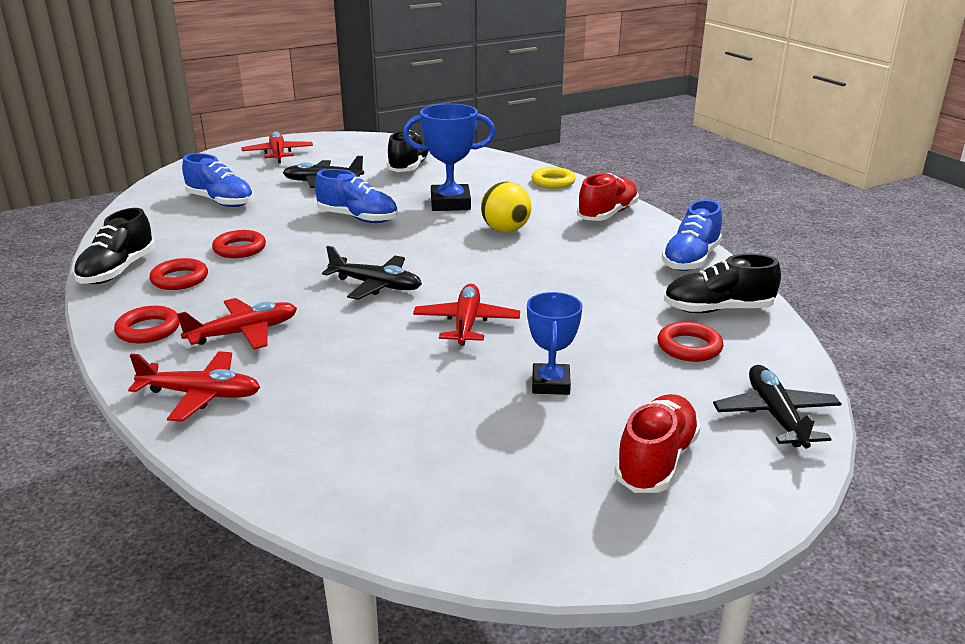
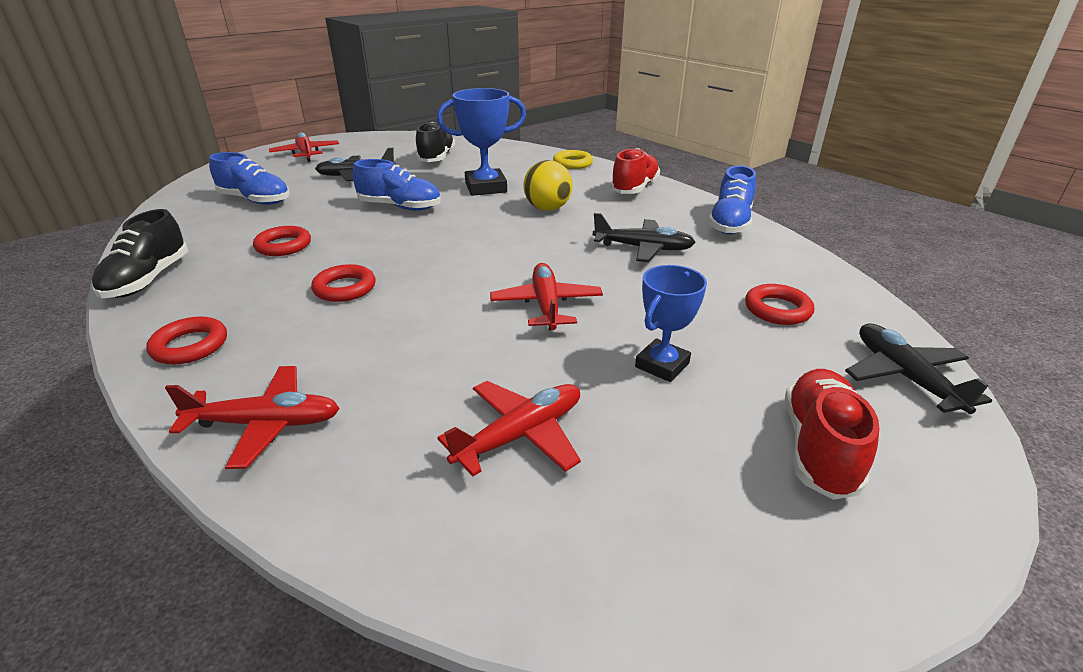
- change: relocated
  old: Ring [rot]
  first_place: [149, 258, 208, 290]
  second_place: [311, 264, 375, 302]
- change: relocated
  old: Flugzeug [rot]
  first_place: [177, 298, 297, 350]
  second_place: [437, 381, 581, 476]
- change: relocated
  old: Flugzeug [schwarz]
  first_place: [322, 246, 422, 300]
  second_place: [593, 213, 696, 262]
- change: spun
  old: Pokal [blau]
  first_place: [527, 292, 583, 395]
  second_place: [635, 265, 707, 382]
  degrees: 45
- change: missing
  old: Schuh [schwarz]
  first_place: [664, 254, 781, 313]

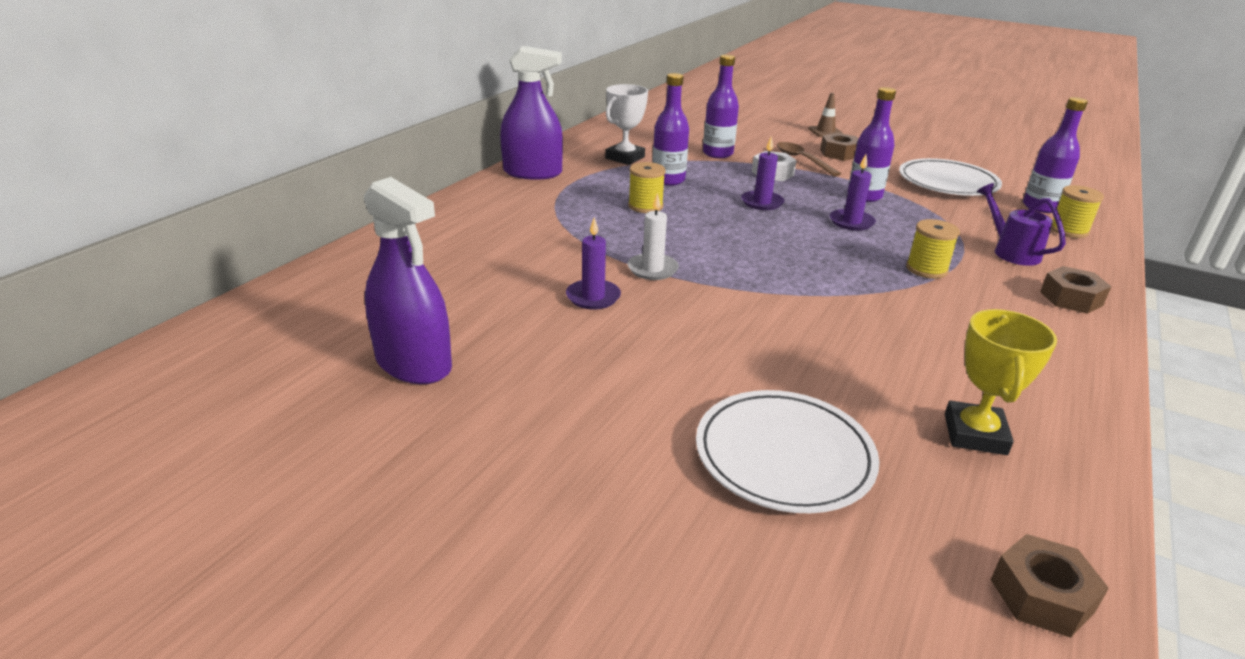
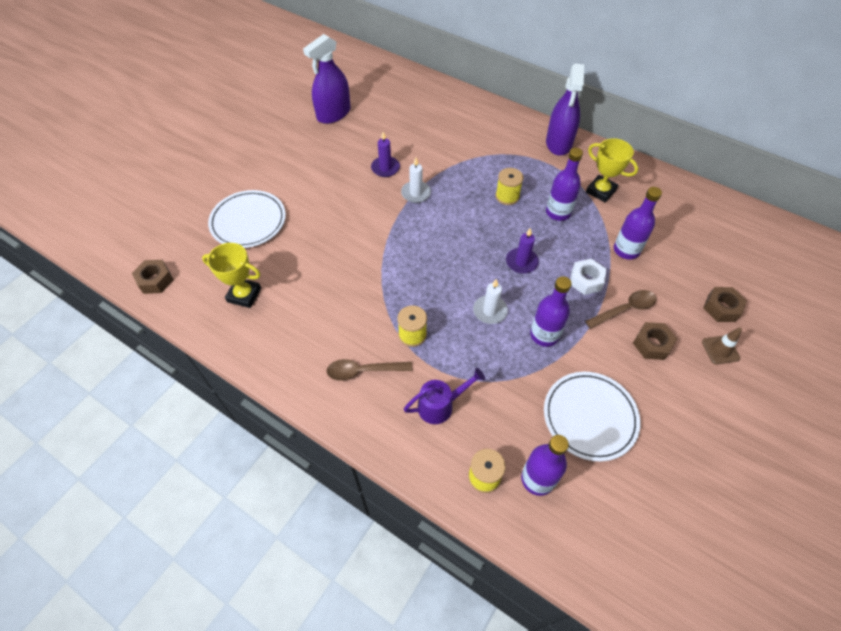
- change: colour
  old: Pokal [weiß]
  new: Pokal [gelb]
  first_place: [605, 84, 648, 165]
  second_place: [586, 138, 638, 203]
- change: colour
  old: Kerze [lila]
  new: Kerze [weiß]
  first_place: [830, 154, 876, 231]
  second_place: [473, 279, 508, 324]
- change: relocated
  old: Sechskantmutter [braun]
  first_place: [1040, 266, 1111, 314]
  second_place: [703, 287, 747, 322]
- change: appeared
  new: Löffel [braun]
  second_place: [326, 359, 412, 381]

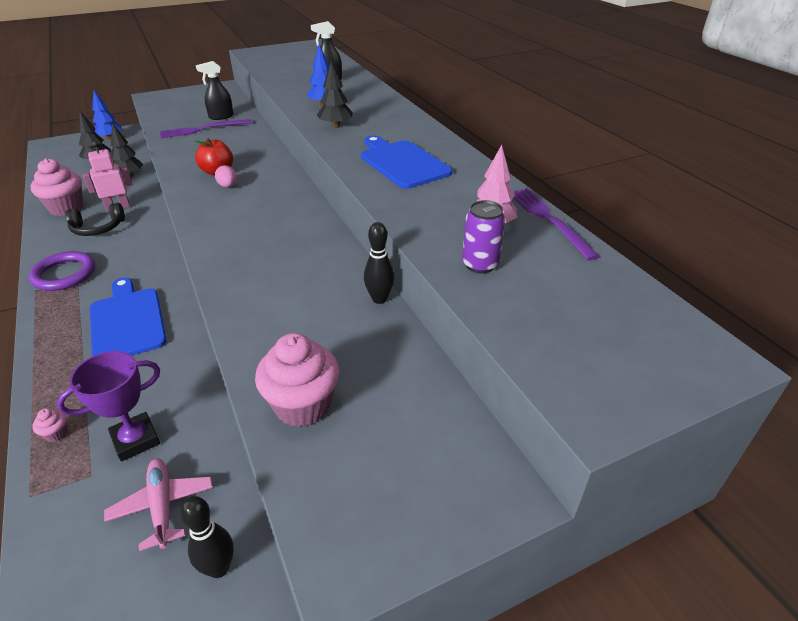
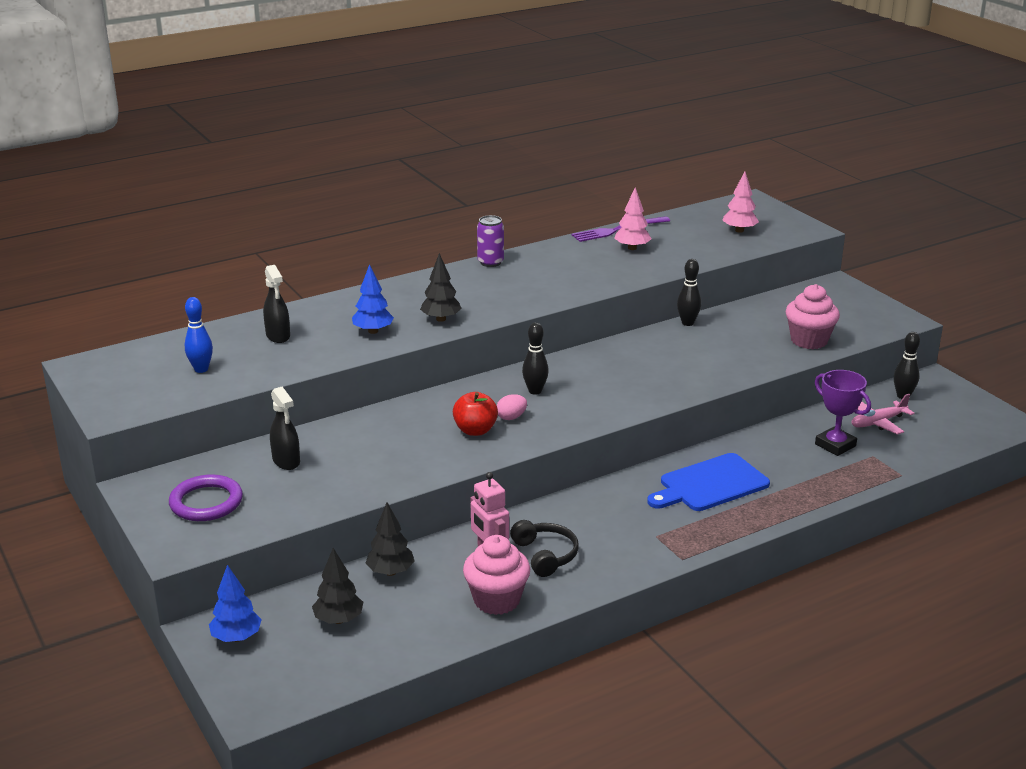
- change: relocated
  old: Ring [lila]
  first_place: [29, 251, 95, 291]
  second_place: [169, 474, 243, 521]
- change: missing
  old: Muffin [rosa]
  first_place: [33, 408, 68, 442]
- change: missing
  old: Gabel [lila]
  first_place: [160, 119, 252, 138]
- change: missing
  old: Schneidebrett [blau]
  first_place: [361, 135, 452, 189]
- change: relocated
  old: Dose [lila]
  first_place: [462, 200, 505, 274]
  second_place: [477, 215, 504, 267]
- change: appeared
  new: Bowlingkegel [blau]
  second_place: [185, 297, 213, 373]
- change: appeared
  new: Bowlingkegel [schwarz]
  second_place: [522, 322, 549, 395]
- change: appeared
  new: Baum [rosa]
  second_place: [722, 171, 759, 233]

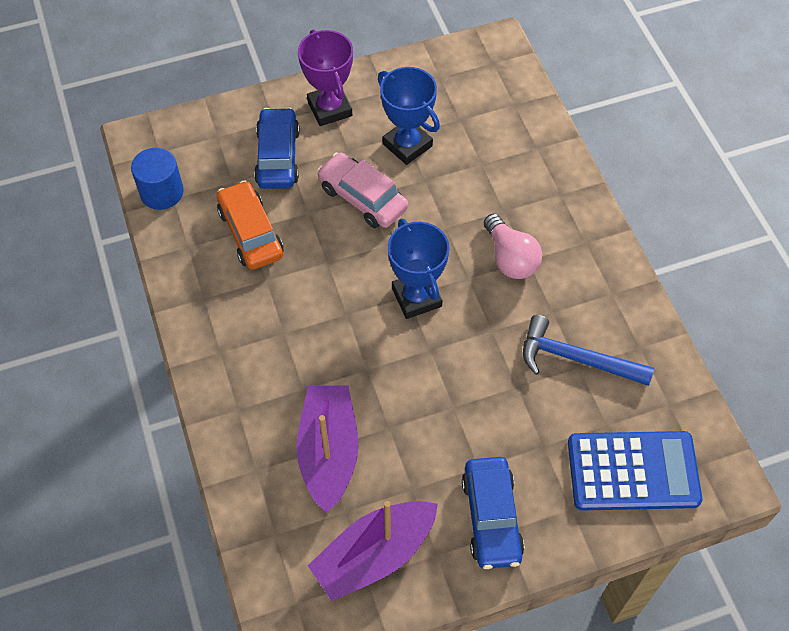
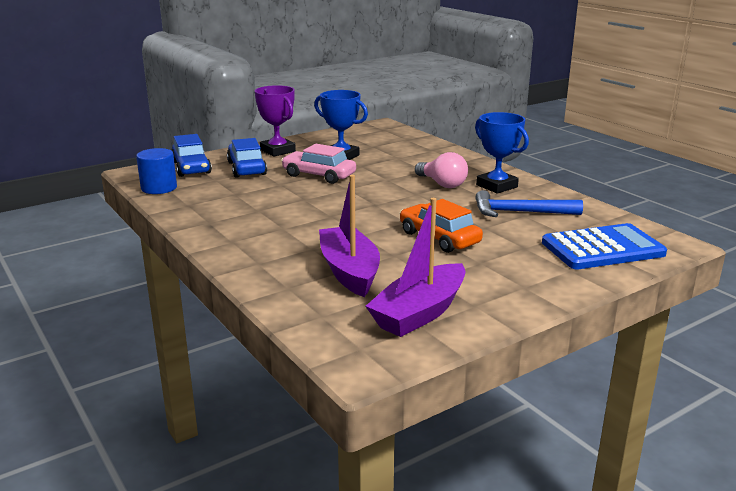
- change: relocated
  old: Auto [orange]
  first_place: [217, 180, 283, 270]
  second_place: [400, 199, 483, 253]
- change: relocated
  old: Pokal [blau]
  first_place: [388, 219, 450, 319]
  second_place: [475, 112, 529, 194]
- change: relocated
  old: Auto [blau]
  first_place: [462, 457, 524, 569]
  second_place: [171, 134, 212, 177]

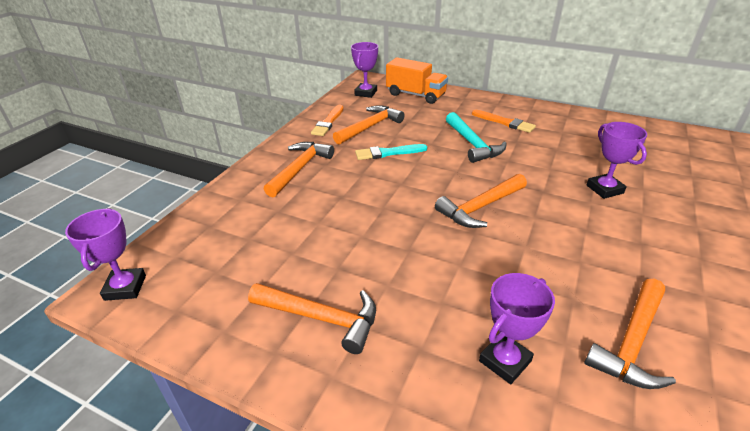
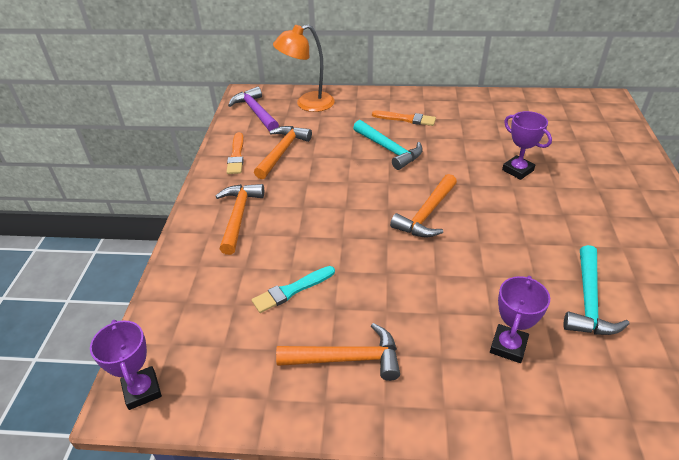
- change: exchanged
  old: Pokal [lila]
  new: Hammer [lila]
  first_place: [351, 42, 378, 98]
  second_place: [228, 87, 279, 131]
- change: relocated
  old: Pinsel [türkis]
  first_place: [355, 144, 427, 160]
  second_place: [252, 266, 335, 313]
- change: exchanged
  old: Lastwagen [orange]
  new: Lampe [orange]
  first_place: [386, 57, 448, 104]
  second_place: [273, 24, 335, 112]
- change: colour
  old: Hammer [orange]
  new: Hammer [türkis]
  first_place: [584, 279, 676, 389]
  second_place: [563, 245, 629, 335]

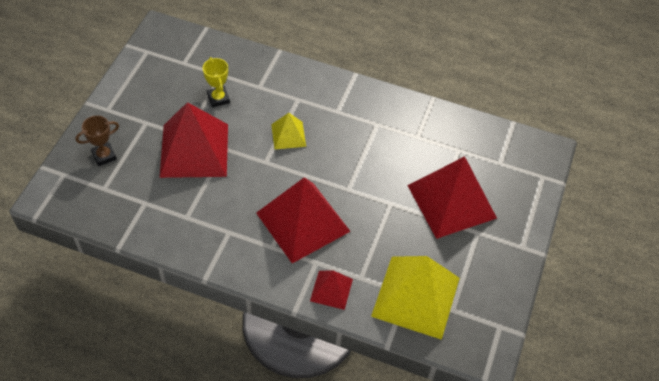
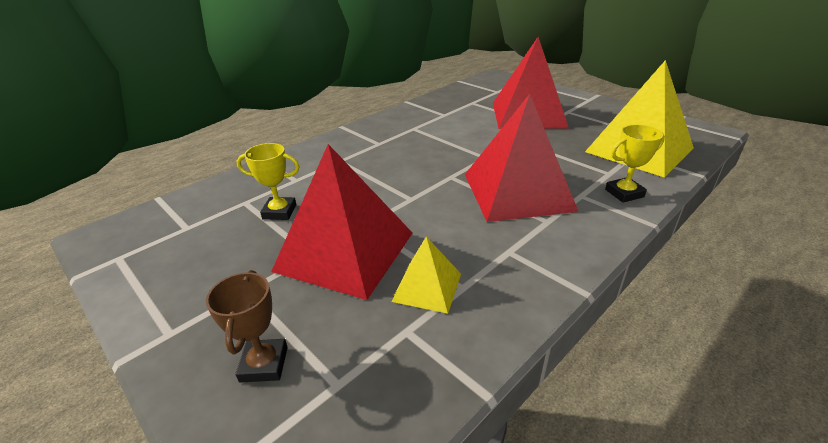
- change: relocated
  old: Pyramide [gelb]
  first_place: [271, 113, 306, 149]
  second_place: [391, 236, 461, 314]
- change: exchanged
  old: Pyramide [rot]
  new: Pokal [gelb]
  first_place: [310, 270, 353, 310]
  second_place: [605, 124, 665, 203]

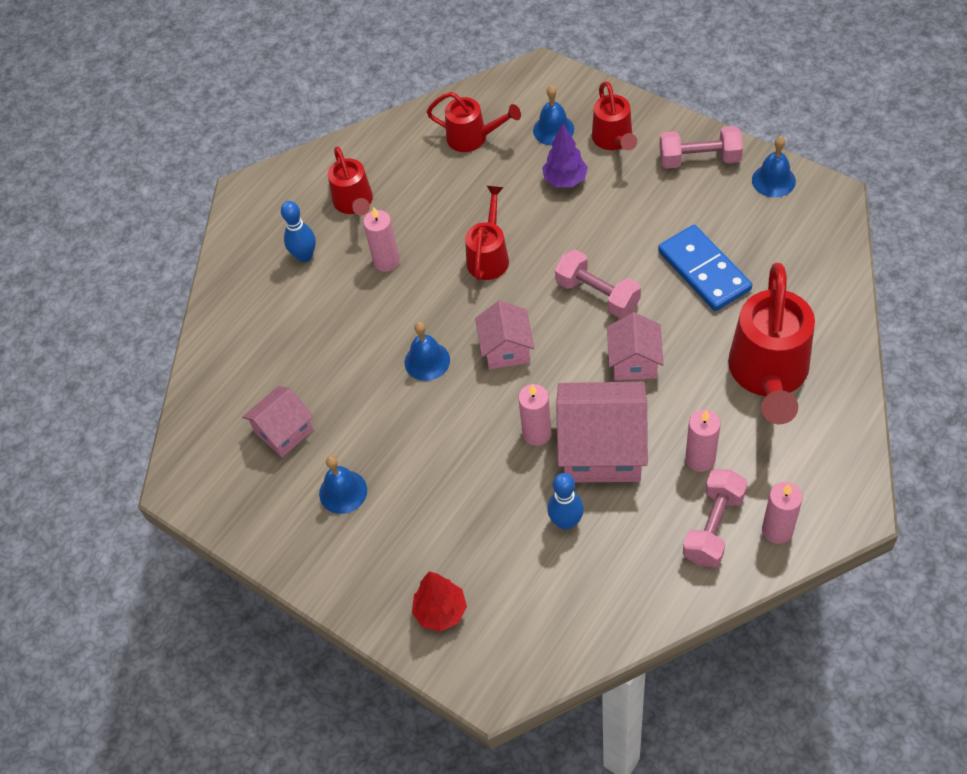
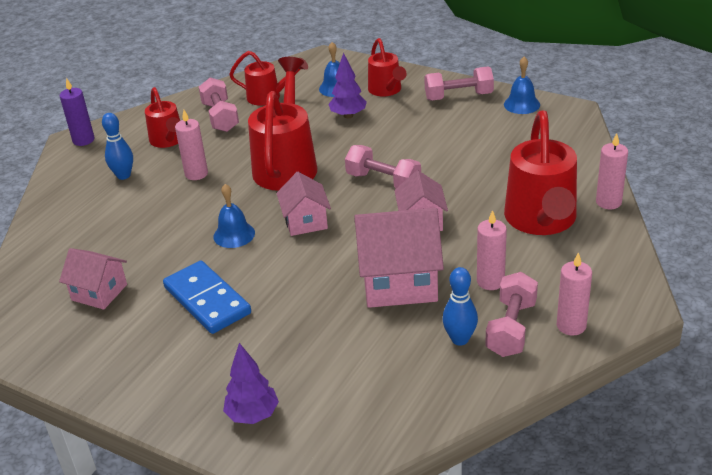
- change: spun
  old: Haus [rosa]
  first_place: [242, 386, 313, 457]
  second_place: [59, 248, 127, 310]
  degrees: 75
- change: missing
  old: Glocke [blau]
  first_place: [319, 456, 367, 514]
- change: colour
  old: Baum [rot]
  new: Baum [lila]
  first_place: [412, 571, 467, 632]
  second_place: [223, 343, 279, 424]
- change: size
  old: Gießkanne [rot]
  first_place: [465, 186, 509, 280]
  second_place: [248, 57, 317, 191]
  factor: 1.74
- change: relocated
  old: Kerze [rosa]
  first_place: [518, 384, 552, 446]
  second_place: [596, 133, 628, 209]
- change: relocated
  old: Bowlingkegel [blau]
  first_place: [547, 473, 584, 530]
  second_place: [442, 267, 478, 346]
- change: relocated
  old: Dominostein [blau]
  first_place: [658, 225, 752, 311]
  second_place: [163, 261, 251, 334]
- change: appeared
  new: Kerze [lila]
  second_place: [60, 78, 95, 146]
- change: appeared
  new: Hantel [rosa]
  second_place: [199, 78, 239, 132]

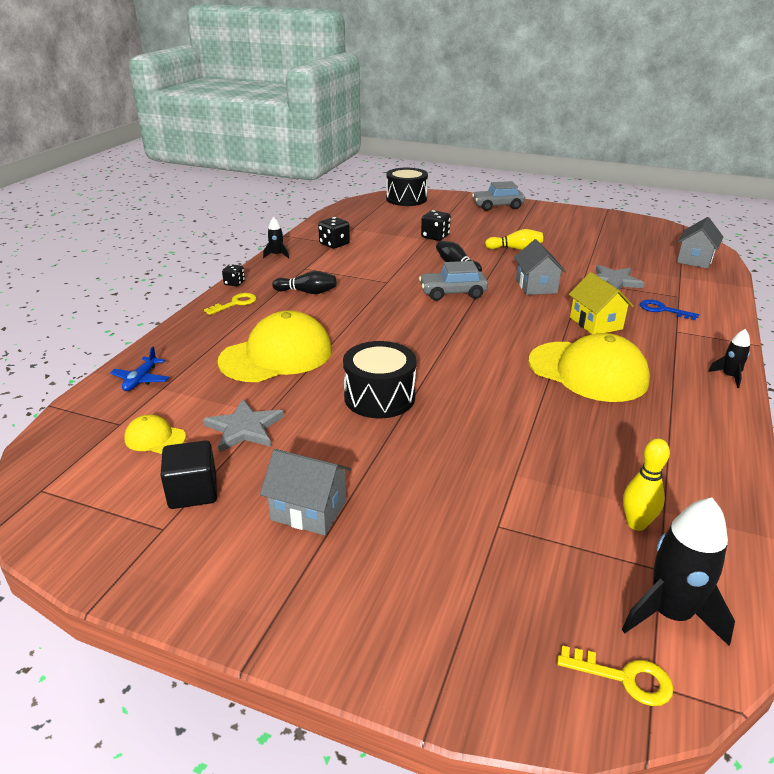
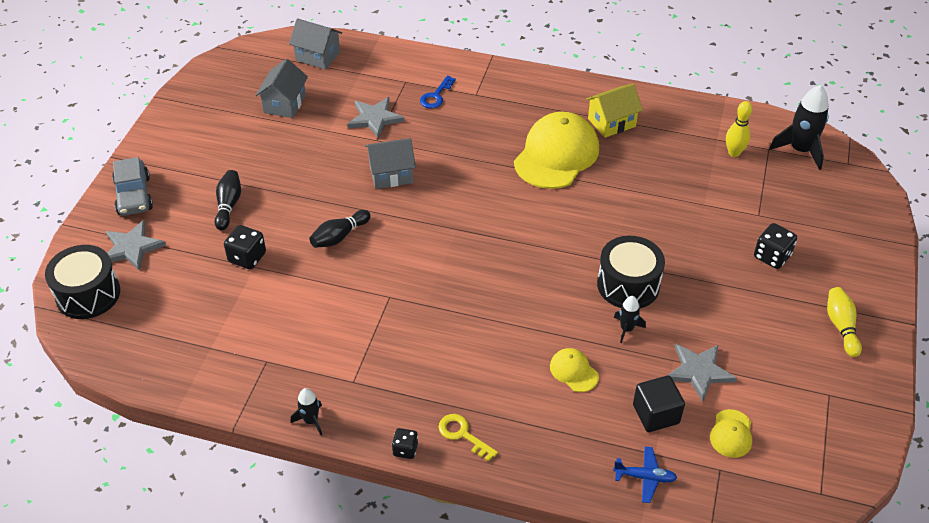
- change: relocated
  old: Kubus [schwarz]
  first_place: [160, 440, 217, 509]
  second_place: [633, 376, 685, 432]
- change: size
  old: Kappe [gelb]
  first_place: [218, 310, 332, 382]
  second_place: [550, 348, 599, 392]
  factor: 0.45
- change: relocated
  old: Haus [grau]
  first_place: [260, 449, 351, 535]
  second_place: [255, 59, 308, 118]
- change: relocated
  old: Bowlingkegel [schwarz]
  first_place: [272, 271, 337, 294]
  second_place: [215, 170, 241, 230]
- change: relocated
  old: Spielwürfel [schwarz]
  first_place: [318, 217, 350, 249]
  second_place: [754, 223, 797, 269]
- change: missing
  old: Auto [grau]
  first_place: [419, 261, 488, 301]
- change: relocated
  old: Bowlingkegel [gelb]
  first_place: [485, 229, 543, 250]
  second_place: [827, 287, 862, 357]
- change: missing
  old: Schlüssel [gelb]
  first_place: [557, 645, 673, 706]
- change: relocated
  old: Haus [gelb]
  first_place: [569, 272, 634, 334]
  second_place: [586, 83, 643, 138]
- change: relocated
  old: Rakete [schwarz]
  first_place: [708, 329, 750, 388]
  second_place: [614, 296, 646, 343]
- change: appeared
  new: Stern [grau]
  second_place: [106, 220, 166, 271]

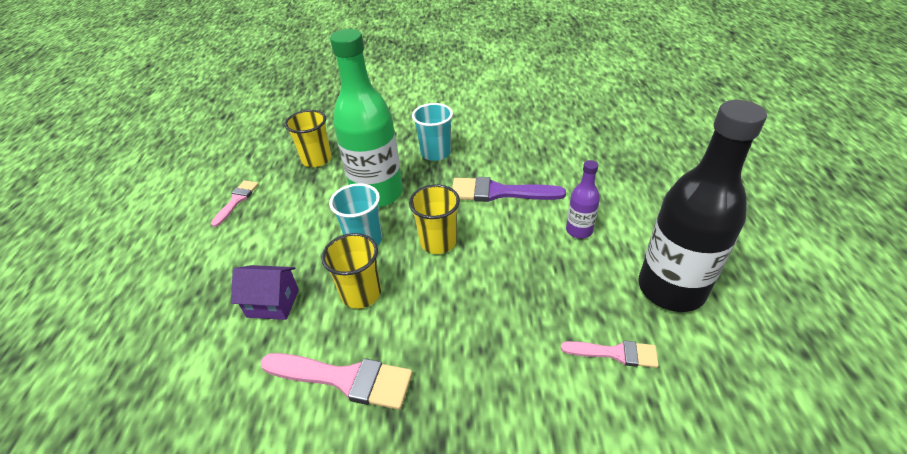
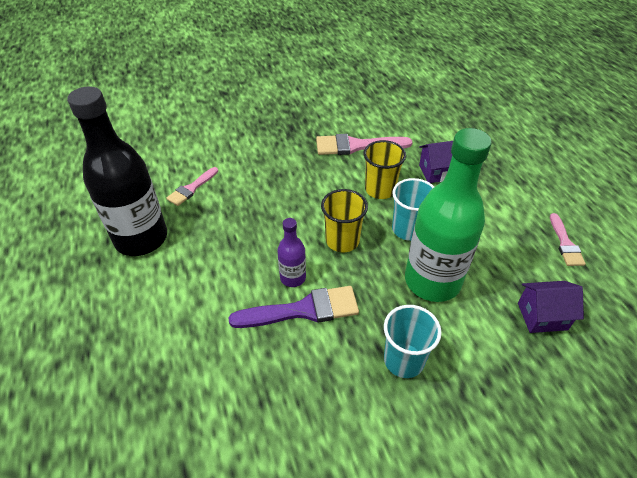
- change: exchanged
  old: Becher [gelb]
  new: Haus [lila]
  first_place: [285, 110, 332, 167]
  second_place: [518, 281, 584, 333]
- change: spun
  old: Pinsel [rosa]
  first_place: [561, 341, 659, 368]
  second_place: [166, 167, 218, 206]
  degrees: -45
- change: relocated
  old: Flasche [lila]
  first_place: [566, 160, 600, 239]
  second_place: [277, 218, 306, 287]

